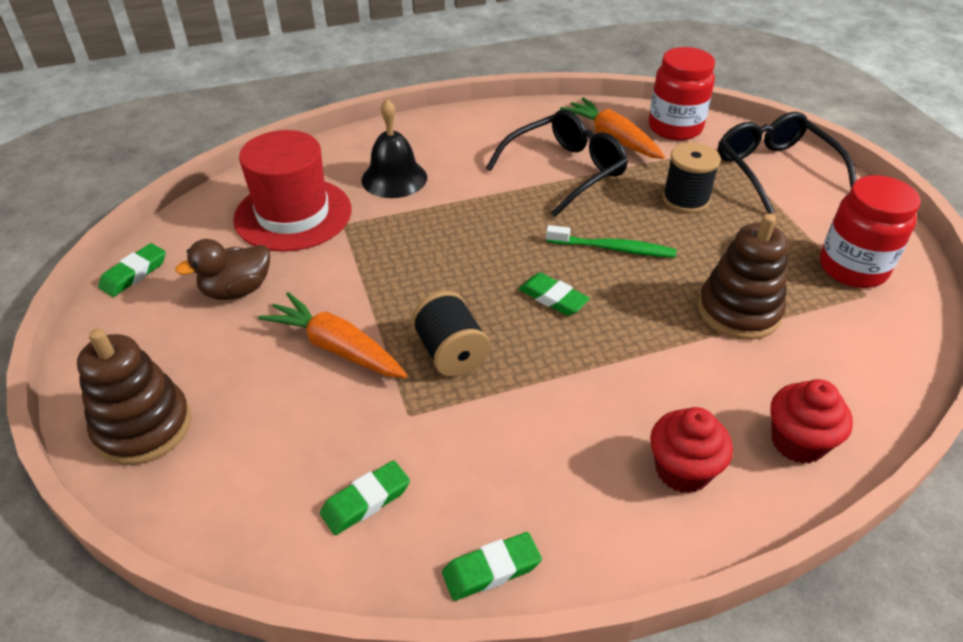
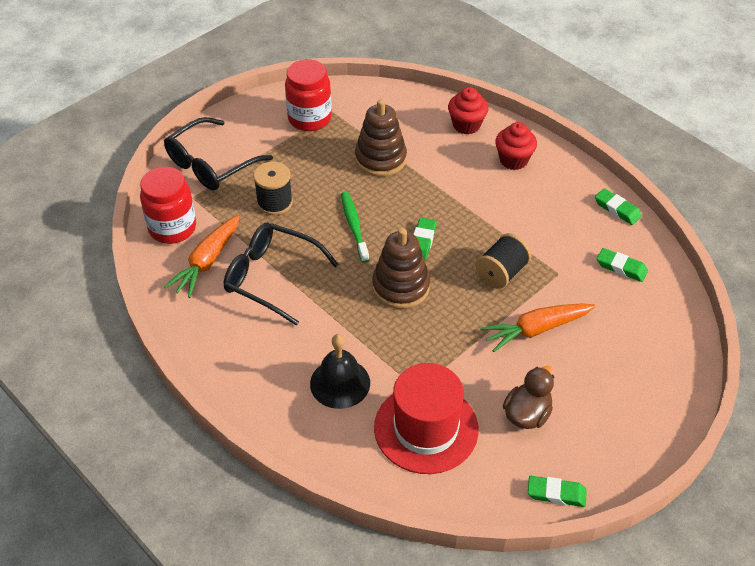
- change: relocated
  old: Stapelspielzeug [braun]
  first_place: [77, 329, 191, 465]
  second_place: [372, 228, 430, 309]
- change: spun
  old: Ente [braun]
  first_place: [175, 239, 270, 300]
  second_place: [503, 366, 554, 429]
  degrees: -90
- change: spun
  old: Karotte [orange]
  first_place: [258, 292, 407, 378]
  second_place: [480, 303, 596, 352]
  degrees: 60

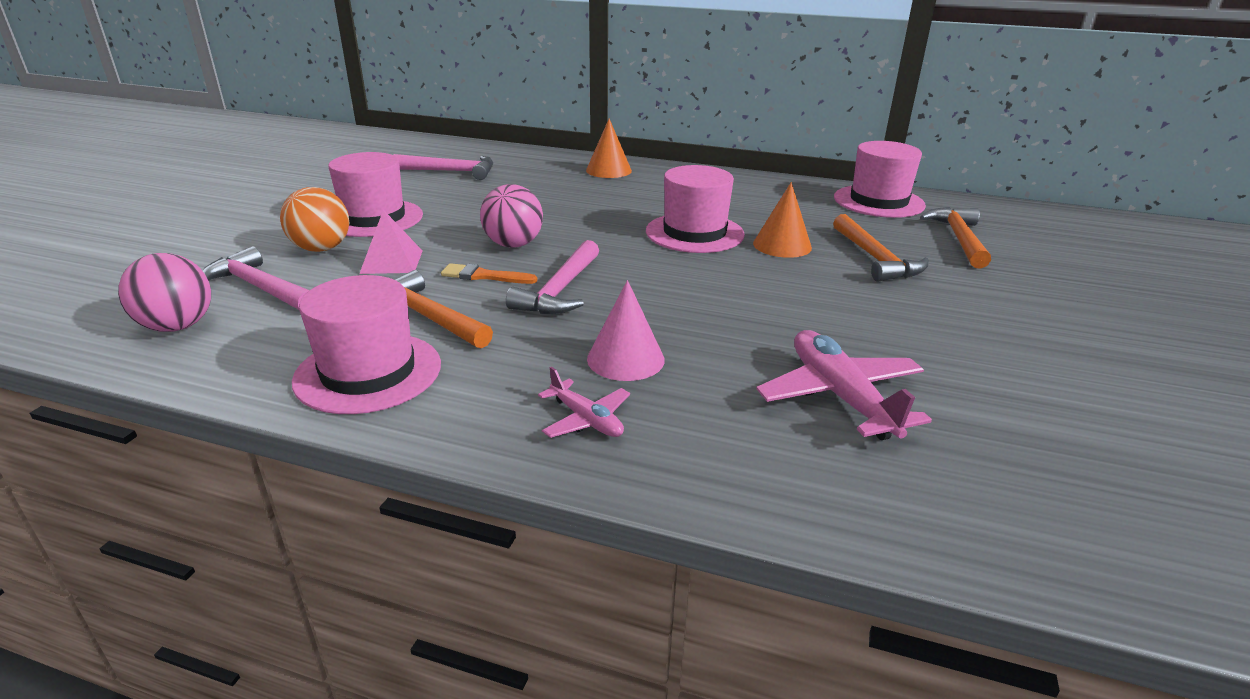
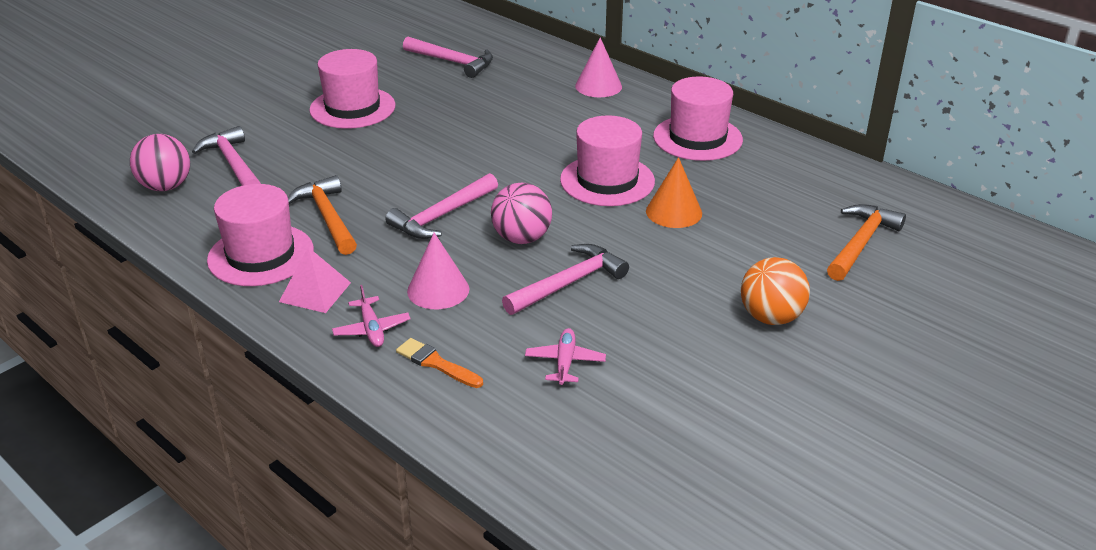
- change: relocated
  old: Ball [orange]
  first_place: [280, 187, 349, 252]
  second_place: [741, 257, 810, 325]
- change: relocated
  old: Pyramide [rosa]
  first_place: [359, 210, 423, 274]
  second_place: [279, 247, 351, 313]
- change: relocated
  old: Pinsel [orange]
  first_place: [441, 263, 538, 284]
  second_place: [396, 338, 483, 388]
- change: relocated
  old: Ball [rosa]
  first_place: [480, 184, 543, 248]
  second_place: [491, 183, 552, 244]
- change: colour
  old: Kegel [orange]
  new: Kegel [rosa]
  first_place: [586, 119, 632, 178]
  second_place: [575, 37, 622, 97]
- change: size
  old: Flugzeug [rosa]
  first_place: [756, 330, 932, 440]
  second_place: [525, 328, 606, 385]
  factor: 0.56
- change: missing
  old: Hammer [orange]
  first_place: [833, 214, 929, 282]
- change: relocated
  old: Hut [rosa]
  first_place: [834, 141, 926, 218]
  second_place: [653, 76, 743, 161]
- change: appeared
  new: Hammer [rosa]
  second_place: [502, 244, 629, 315]

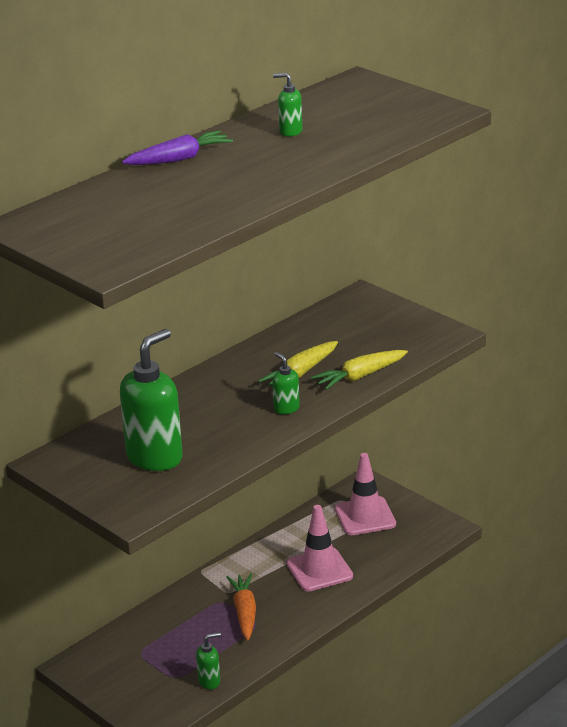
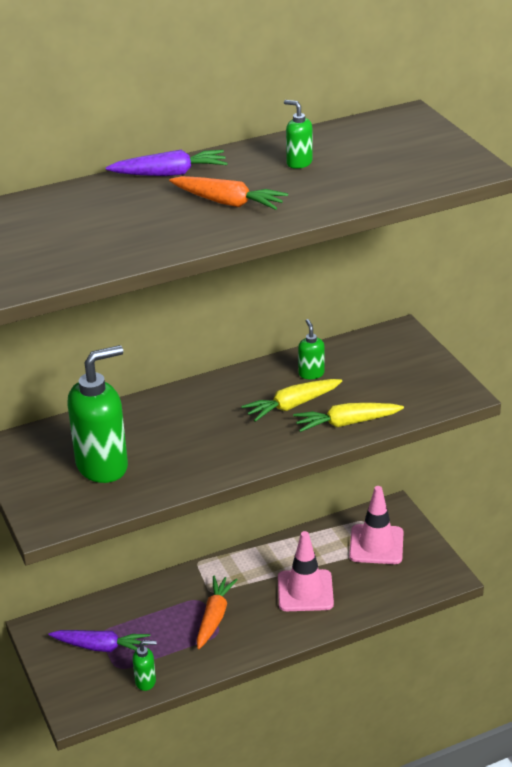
- change: relocated
  old: Seifenspender [grün]
  first_place: [272, 352, 300, 414]
  second_place: [298, 319, 325, 379]
- change: appeared
  new: Karotte [lila]
  second_place: [49, 630, 150, 652]
- change: appeared
  new: Karotte [orange]
  second_place: [169, 176, 288, 210]

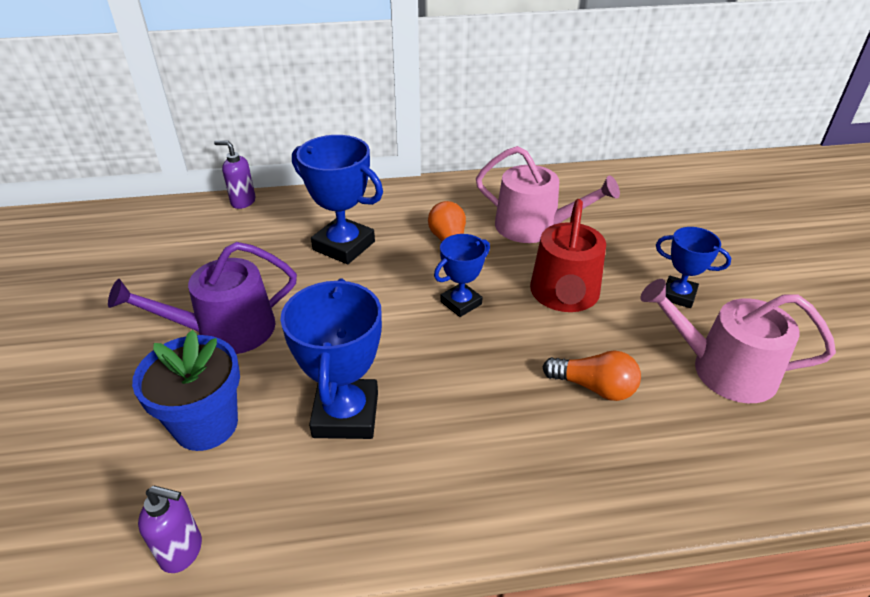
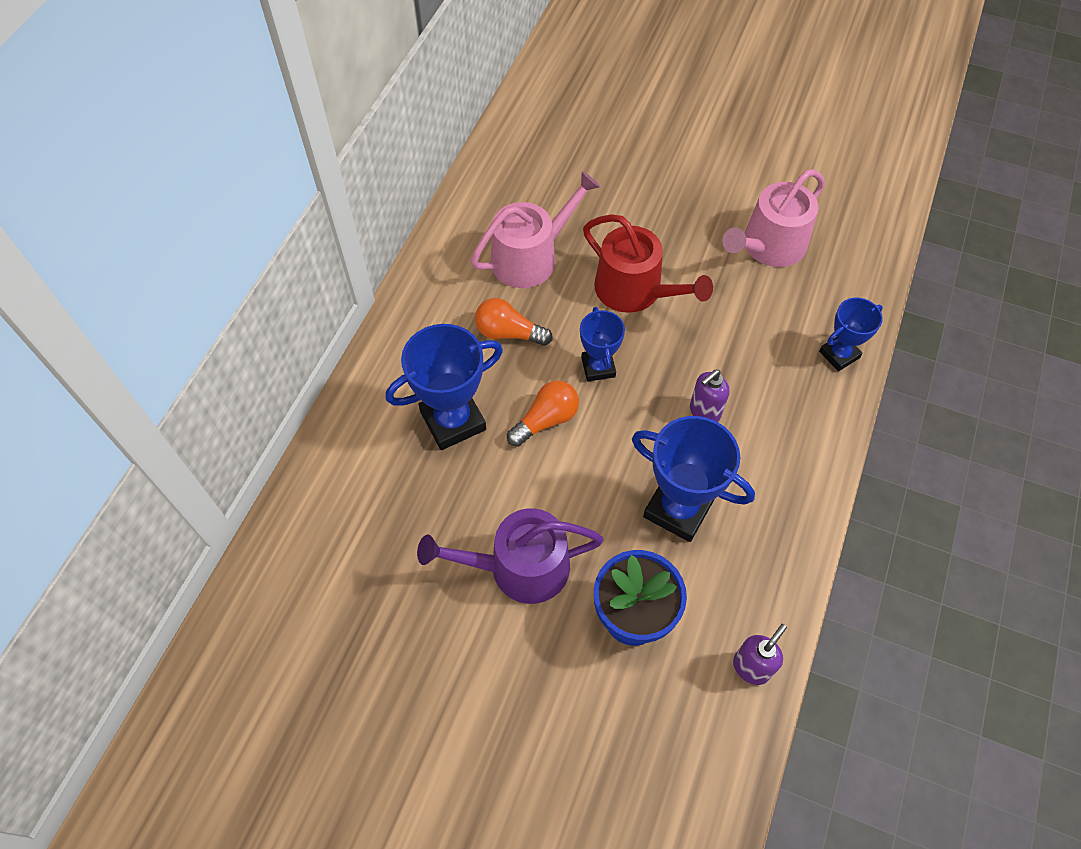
- change: spun
  old: Gießkanne [lila]
  first_place: [108, 242, 297, 354]
  second_place: [417, 508, 604, 604]
  degrees: 75
- change: relocated
  old: Seifenspender [lila]
  first_place: [214, 140, 256, 209]
  second_place: [690, 370, 729, 422]
- change: relocated
  old: Glühbirne [orange]
  first_place: [543, 350, 641, 401]
  second_place: [507, 381, 579, 447]
- change: relocated
  old: Pokal [blau]
  first_place: [656, 227, 731, 308]
  second_place: [819, 298, 883, 371]

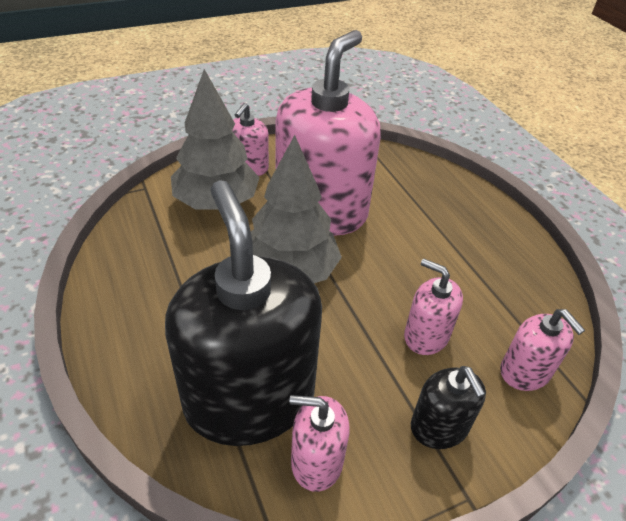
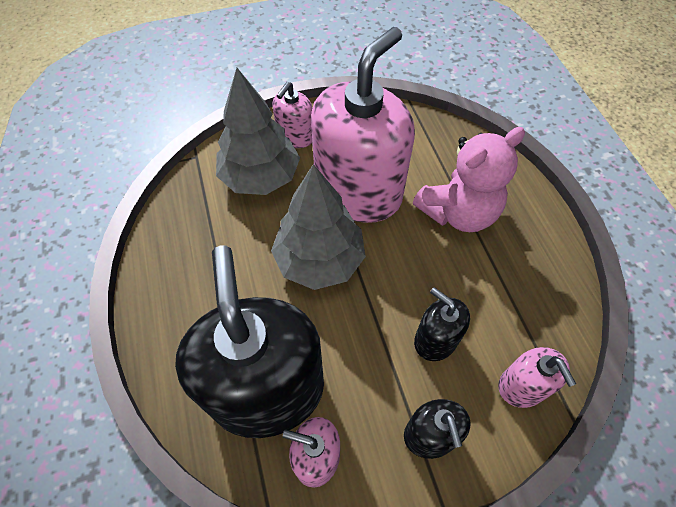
- change: colour
  old: Seifenspender [rosa]
  new: Seifenspender [schwarz]
  first_place: [404, 259, 463, 355]
  second_place: [414, 287, 470, 361]
- change: appeared
  new: Teddybär [rosa]
  second_place: [413, 127, 525, 232]

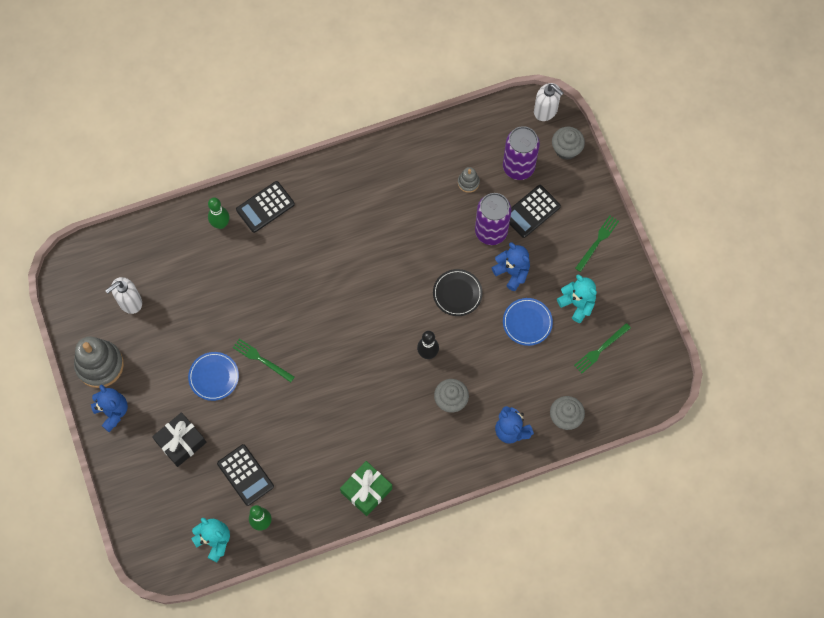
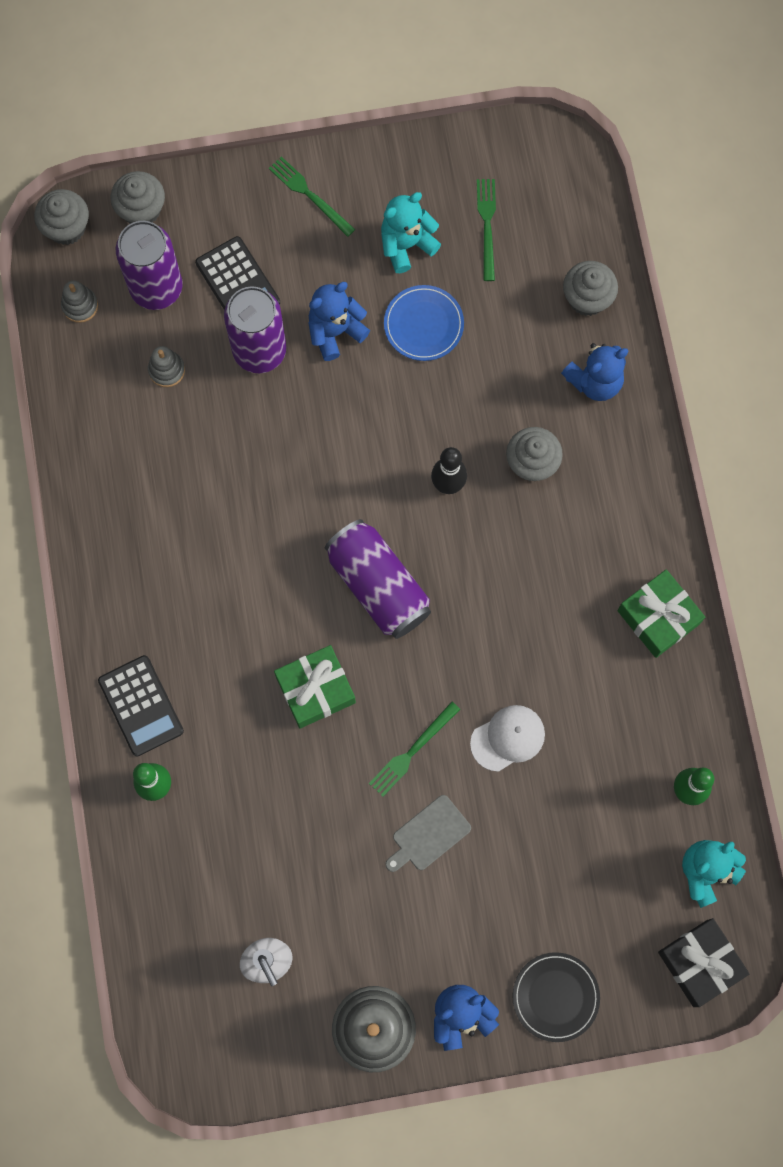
- change: relocated
  old: Geschenk [schwarz]
  first_place: [152, 412, 207, 467]
  second_place: [658, 918, 749, 1007]
- change: exchanged
  old: Teller [blau]
  new: Schneidebrett [grau]
  first_place: [188, 352, 239, 401]
  second_place: [385, 795, 471, 872]
- change: missing
  old: Taschenrechner [schwarz]
  first_place: [217, 444, 274, 506]
- change: relocated
  old: Teller [schwarz]
  first_place: [433, 269, 482, 316]
  second_place: [512, 952, 600, 1042]
- change: exchanged
  old: Seifenspender [weiß]
  new: Muffin [grau]
  first_place: [534, 83, 564, 121]
  second_place: [34, 189, 89, 245]
- change: spun
  old: Gabel [grün]
  first_place: [574, 323, 631, 373]
  second_place: [477, 179, 496, 281]
  degrees: -150
- change: appeared
  new: Stapelspielzeug [grau]
  second_place: [61, 281, 98, 323]
- change: appeared
  new: Geschenk [grün]
  second_place: [274, 645, 356, 728]
- change: appeared
  new: Dose [lila]
  second_place: [325, 519, 431, 639]
- change: appeared
  new: Kappe [weiß]
  second_place: [470, 705, 545, 772]

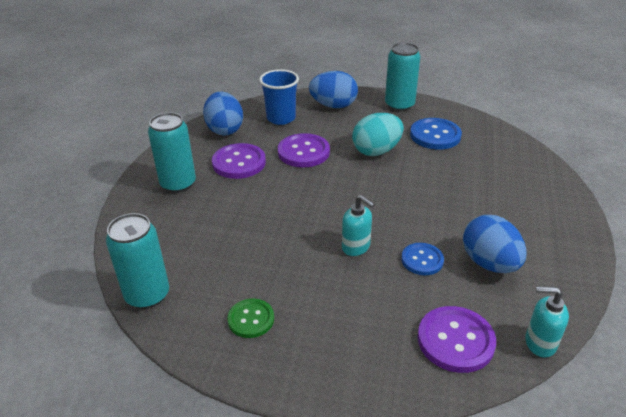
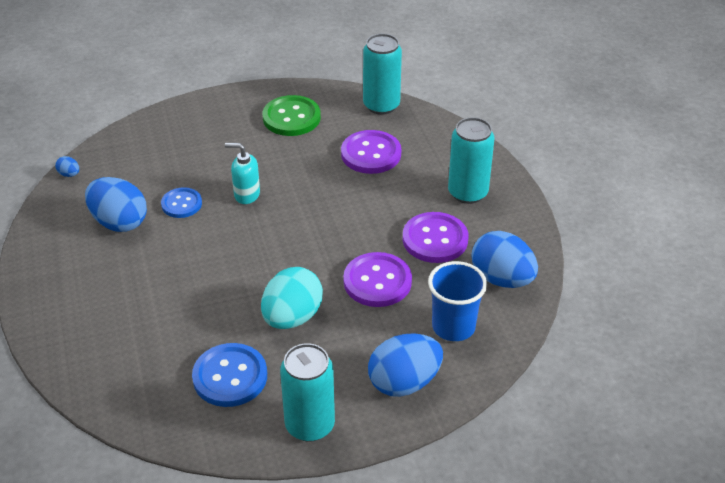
- change: size
  old: Knopf [grün]
  first_place: [227, 299, 274, 338]
  second_place: [263, 95, 321, 136]
  factor: 1.57
- change: relocated
  old: Knopf [lila]
  first_place: [417, 306, 496, 373]
  second_place: [341, 130, 401, 174]
- change: exchanged
  old: Seifenspender [türkis]
  new: Ei [blau]
  first_place: [525, 286, 569, 358]
  second_place: [55, 156, 79, 177]

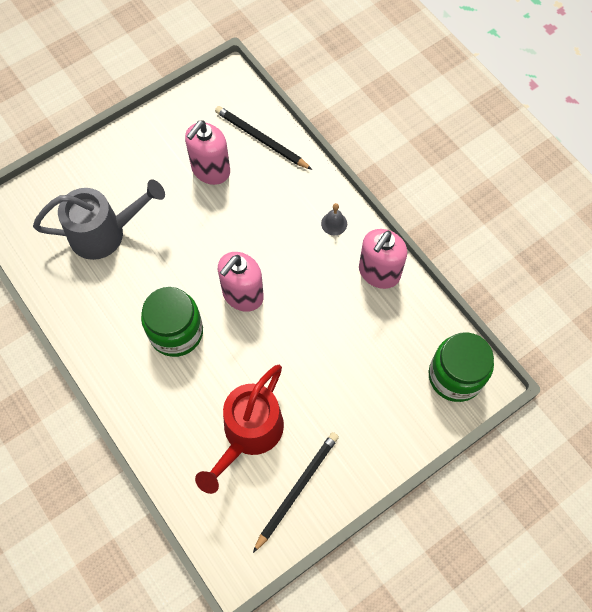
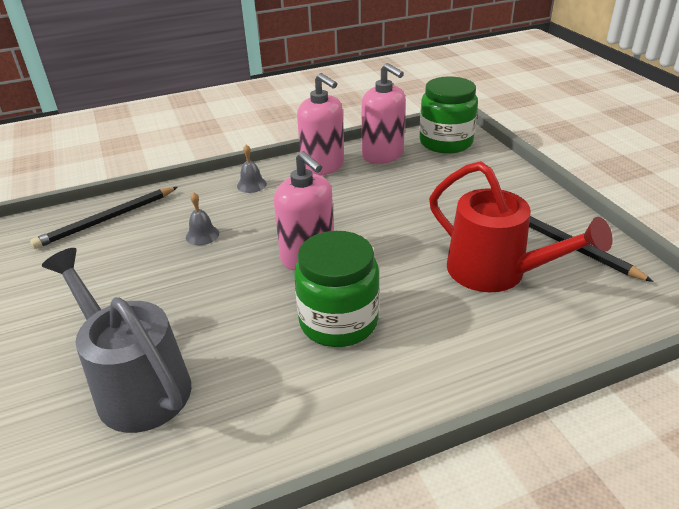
- change: spun
  old: Gießkanne [grau]
  first_place: [33, 179, 165, 260]
  second_place: [42, 248, 191, 433]
  degrees: -45
- change: relocated
  old: Seifenspender [rosa]
  first_place: [185, 120, 230, 185]
  second_place: [361, 63, 406, 164]
- change: appeared
  new: Glocke [grau]
  second_place: [186, 192, 219, 245]

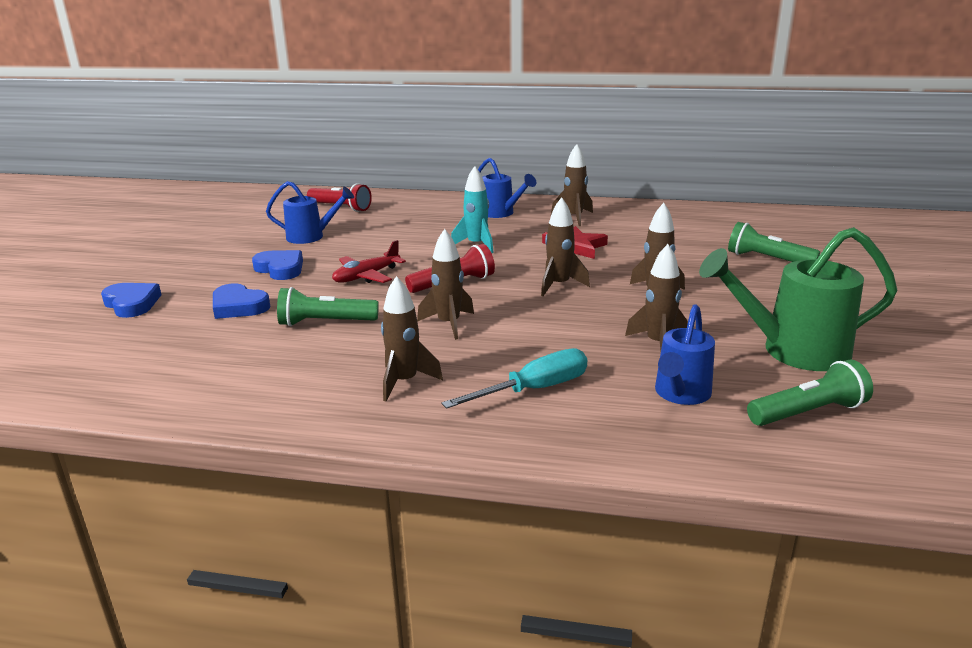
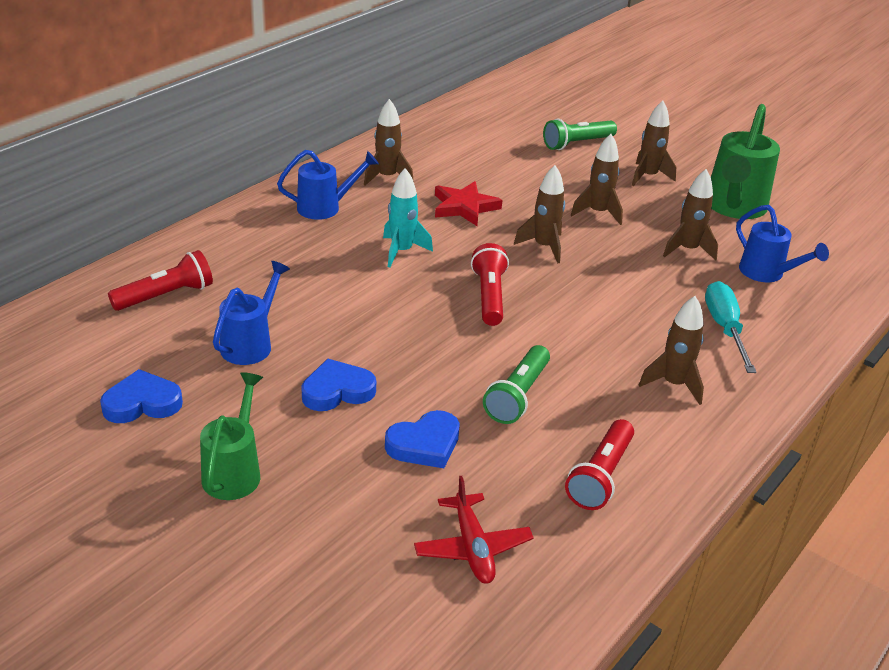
- change: relocated
  old: Herz [blau]
  first_place: [101, 283, 161, 318]
  second_place: [100, 369, 183, 423]
- change: relocated
  old: Flugzeug [rot]
  first_place: [332, 240, 406, 283]
  second_place: [414, 476, 534, 584]
- change: relocated
  old: Rakete [braun]
  first_place: [417, 229, 474, 340]
  second_place: [632, 101, 676, 186]
- change: missing
  old: Taschenlampe [grün]
  first_place: [747, 359, 873, 426]
- change: appeared
  new: Gießkanne [grün]
  second_place: [200, 372, 263, 500]
- change: appeared
  new: Taschenlampe [rot]
  second_place: [565, 419, 634, 510]

